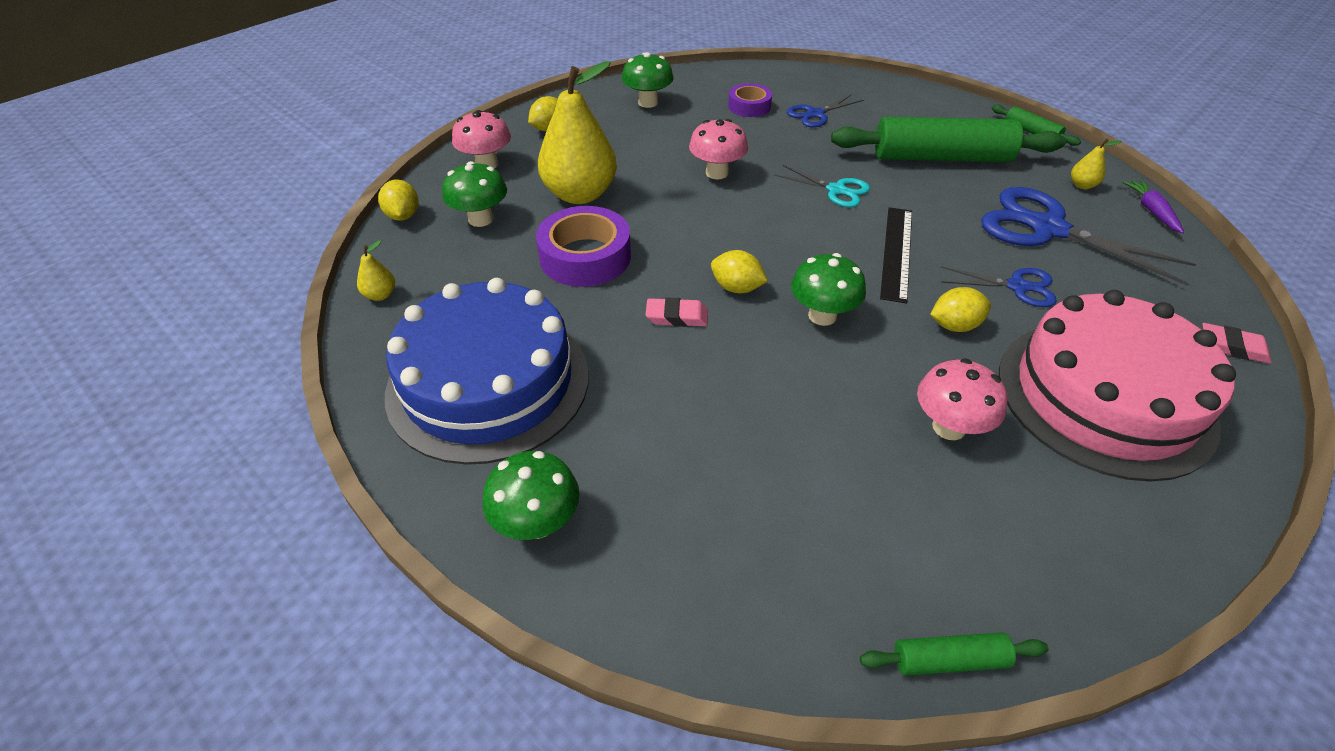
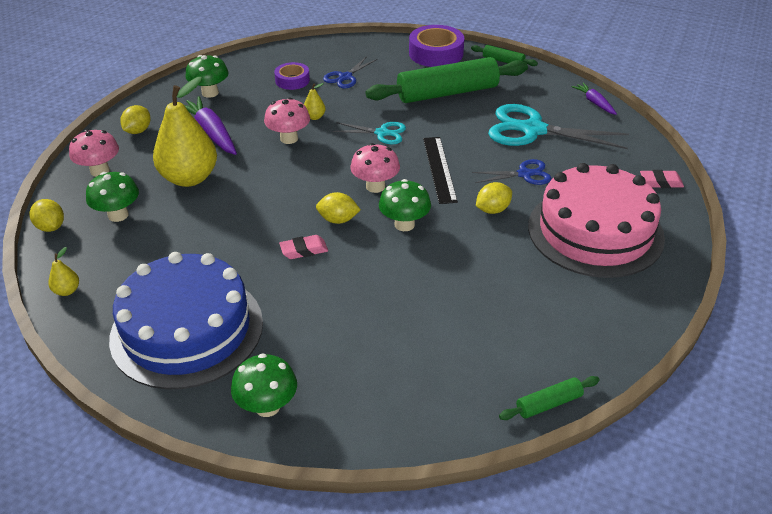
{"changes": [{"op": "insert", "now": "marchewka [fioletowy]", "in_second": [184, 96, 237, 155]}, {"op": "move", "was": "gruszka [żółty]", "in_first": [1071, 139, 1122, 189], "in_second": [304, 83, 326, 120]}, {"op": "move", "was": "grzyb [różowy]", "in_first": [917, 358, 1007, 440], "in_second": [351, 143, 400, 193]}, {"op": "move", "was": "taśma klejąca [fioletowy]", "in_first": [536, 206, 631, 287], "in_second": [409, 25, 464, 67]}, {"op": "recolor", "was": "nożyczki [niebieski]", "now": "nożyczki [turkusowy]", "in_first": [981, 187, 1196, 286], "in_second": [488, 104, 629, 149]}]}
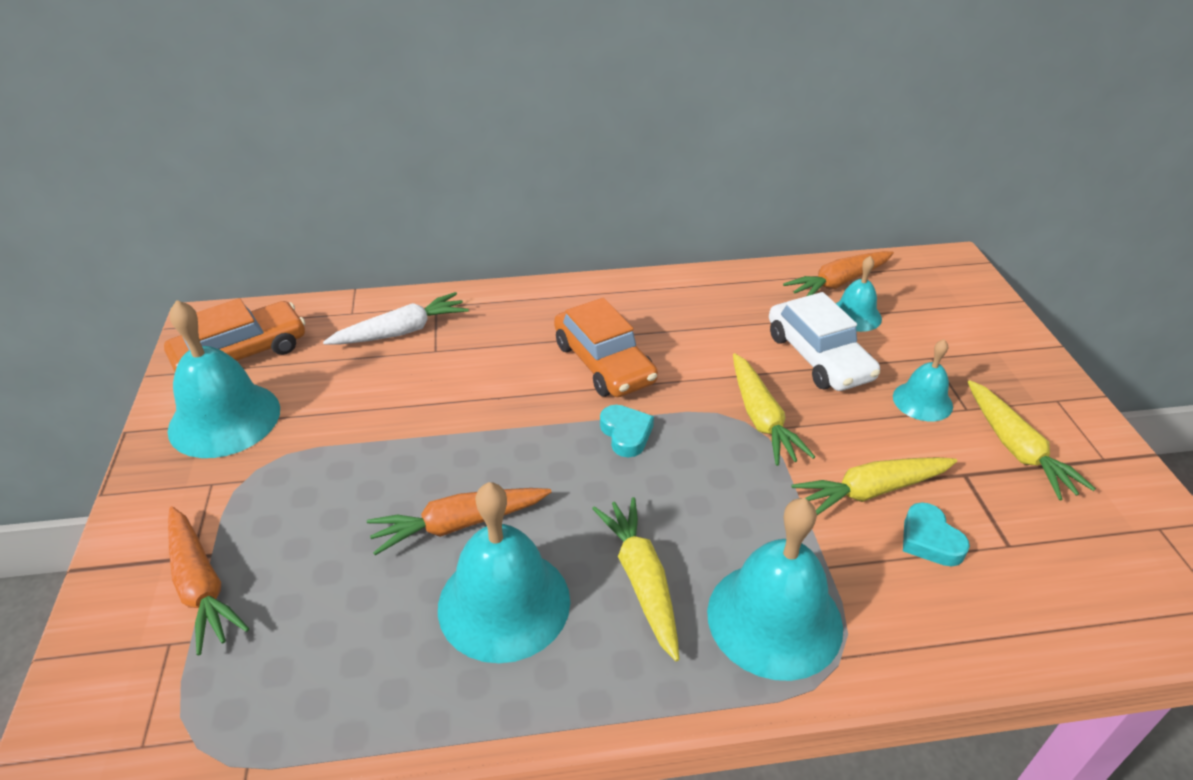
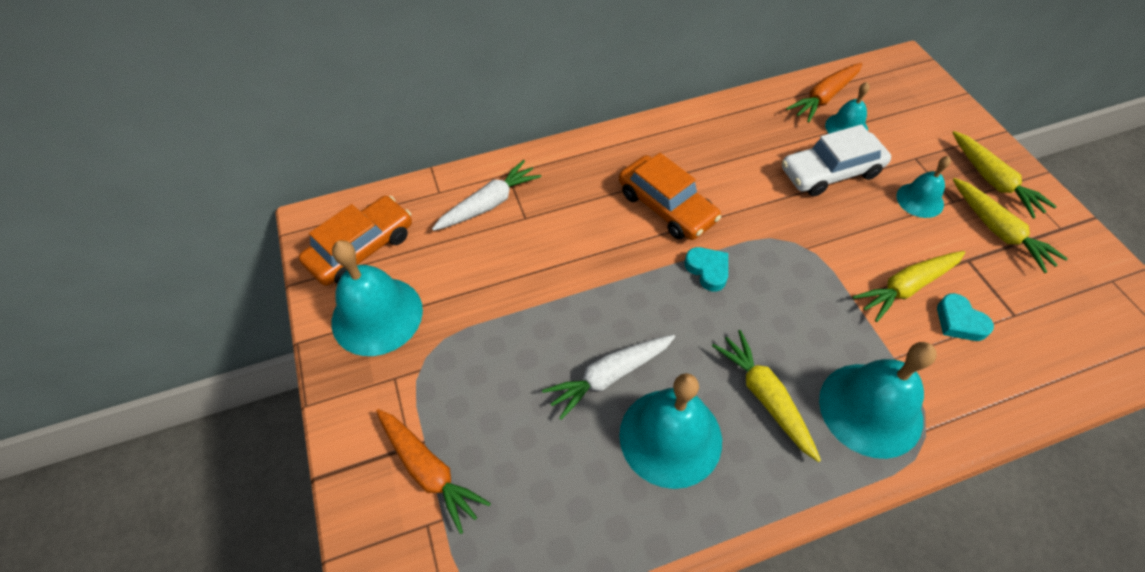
{"changes": [{"op": "recolor", "was": "marchewka [pomarańczowy]", "now": "marchewka [biały]", "in_first": [367, 488, 552, 555], "in_second": [542, 335, 675, 420]}, {"op": "rotate", "was": "samochód [biały]", "in_first": [769, 292, 880, 391], "in_second": [782, 124, 891, 196], "clockwise": 105}, {"op": "move", "was": "marchewka [żółty]", "in_first": [733, 353, 815, 466], "in_second": [952, 131, 1057, 218]}]}
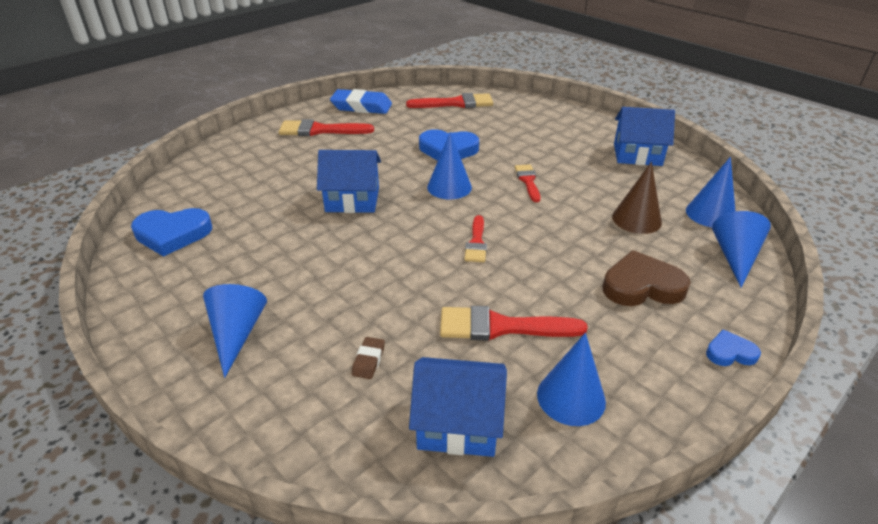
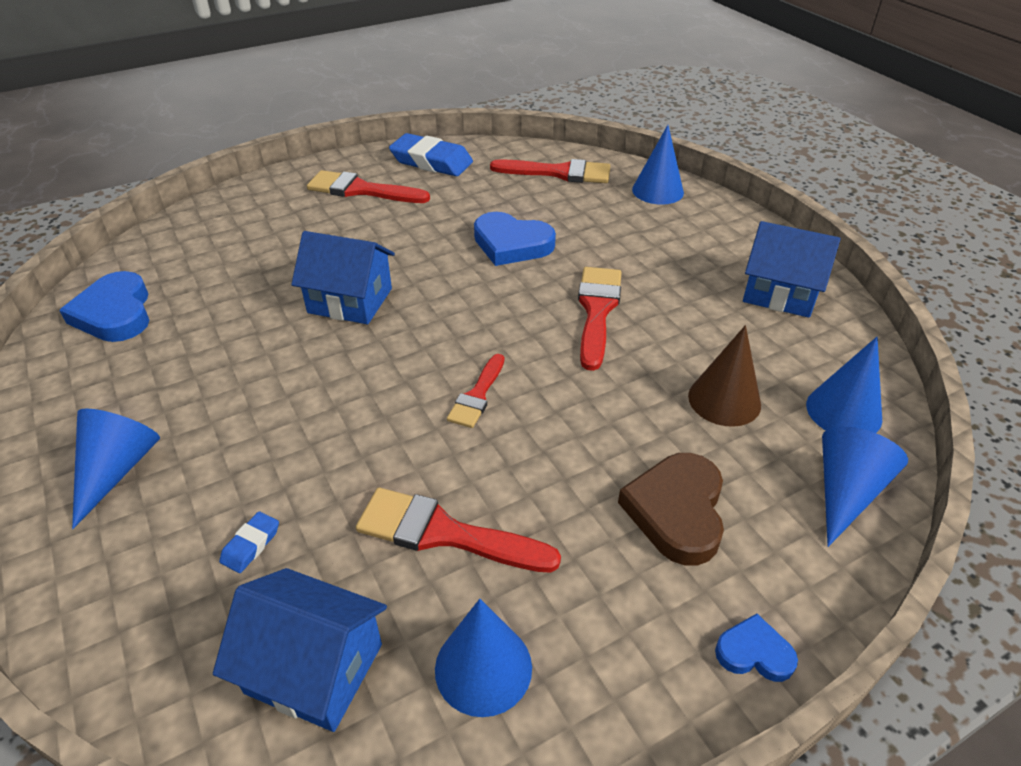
{"changes": [{"op": "rotate", "was": "serce [niebieski]", "in_first": [131, 208, 212, 257], "in_second": [59, 271, 150, 342], "clockwise": 60}, {"op": "recolor", "was": "gumka do mazania [brązowy]", "now": "gumka do mazania [niebieski]", "in_first": [352, 337, 385, 379], "in_second": [219, 511, 279, 573]}, {"op": "resize", "was": "pędzel [czerwony]", "in_first": [515, 164, 541, 202], "in_second": [578, 267, 622, 371], "ratio": 1.62}, {"op": "rotate", "was": "serce [brązowy]", "in_first": [602, 250, 691, 306], "in_second": [618, 453, 724, 565], "clockwise": -90}, {"op": "move", "was": "stożek [niebieski]", "in_first": [427, 132, 472, 199], "in_second": [632, 125, 684, 205]}]}
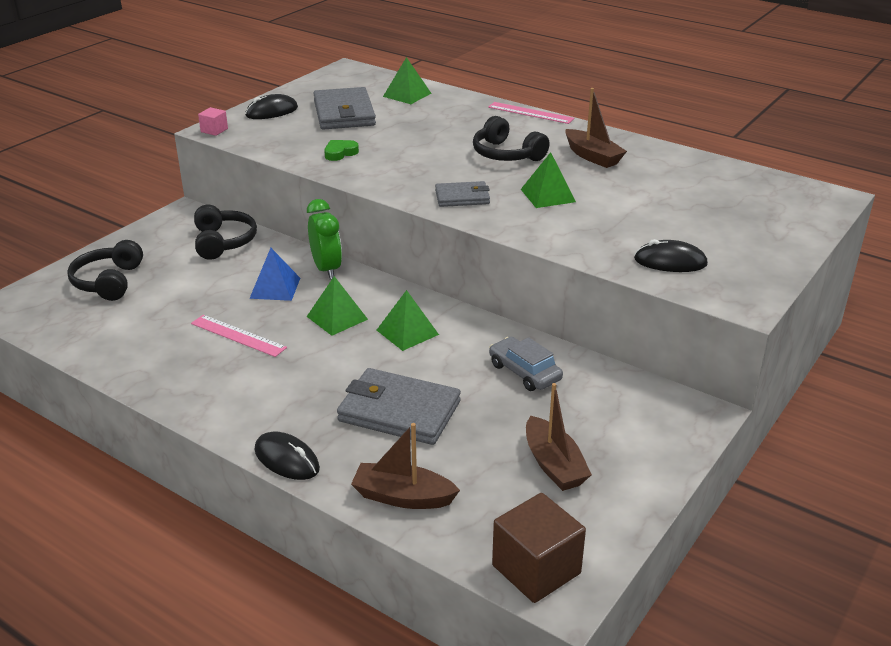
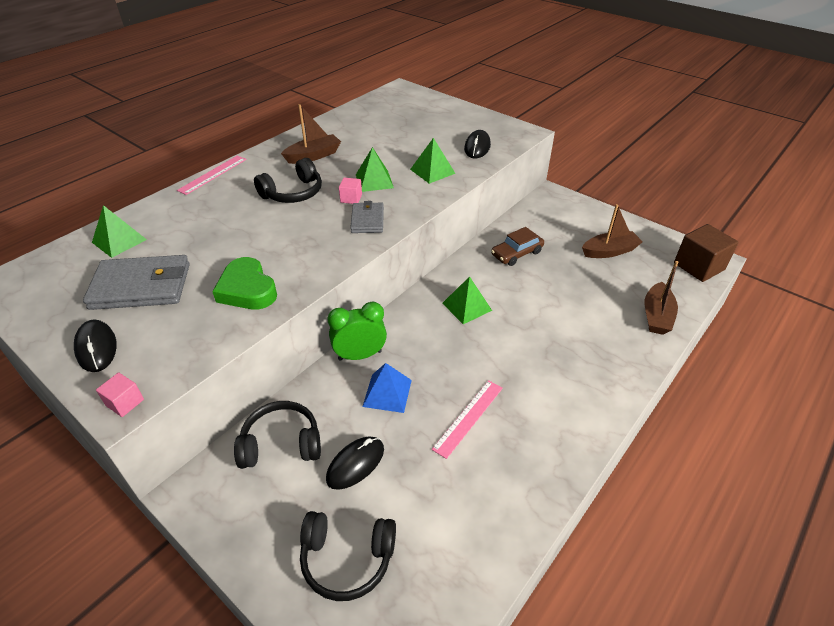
{"changes": [{"op": "resize", "was": "serce [zielony]", "in_first": [324, 140, 359, 161], "in_second": [212, 257, 277, 310], "ratio": 1.74}, {"op": "move", "was": "myszka [czarny]", "in_first": [255, 432, 320, 480], "in_second": [326, 436, 384, 490]}, {"op": "insert", "now": "sześcian [różowy]", "in_second": [339, 178, 362, 204]}, {"op": "move", "was": "piramida [zielony]", "in_first": [306, 276, 368, 336], "in_second": [410, 138, 456, 184]}, {"op": "recolor", "was": "samochód [szary]", "now": "samochód [brązowy]", "in_first": [489, 336, 563, 391], "in_second": [491, 227, 544, 266]}, {"op": "delete", "was": "portfel [szary]", "in_first": [337, 368, 461, 445]}]}
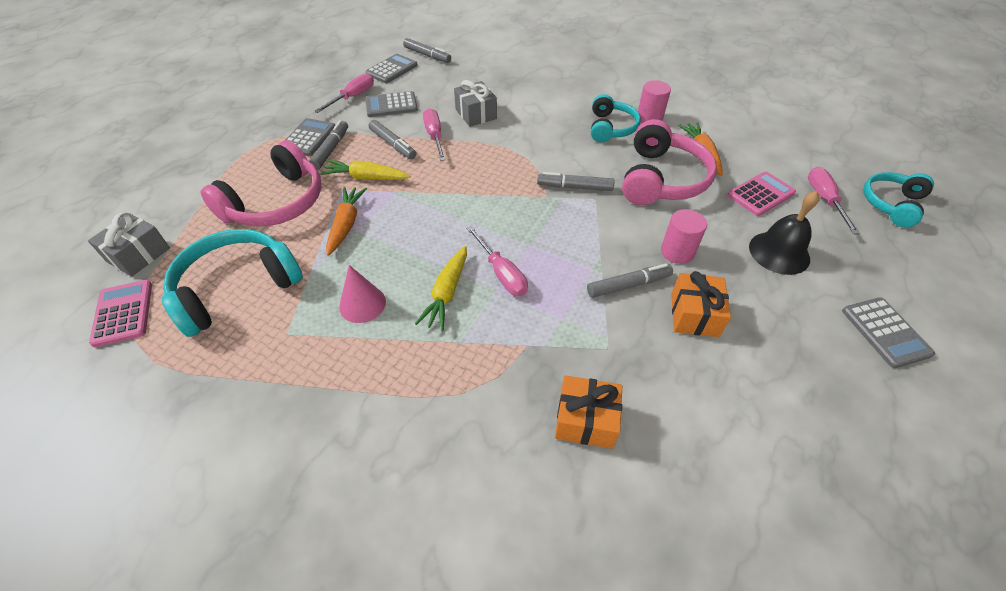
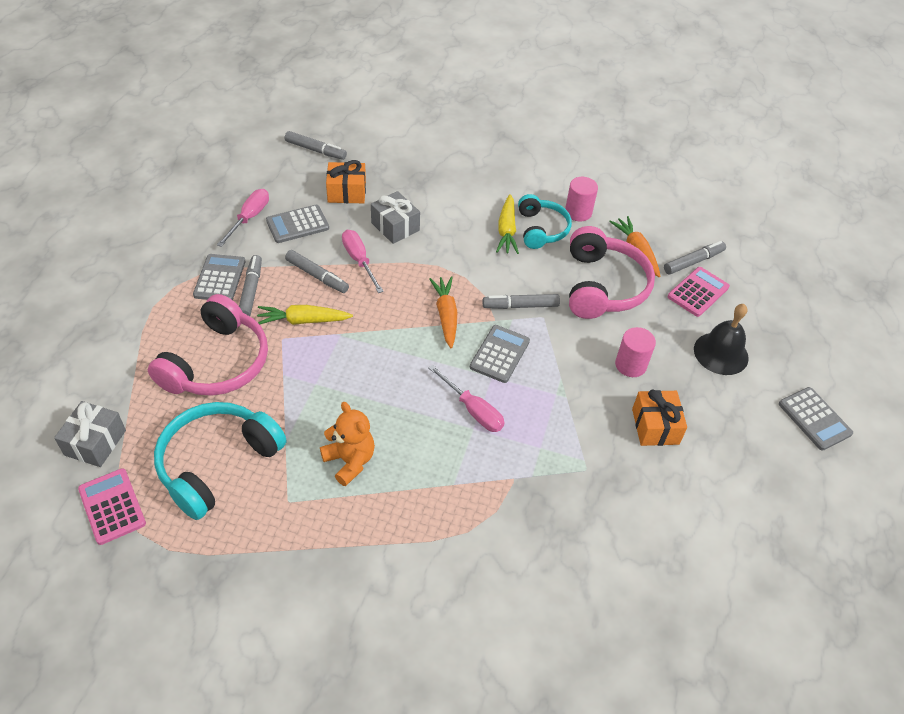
{"changes": [{"op": "replace", "was": "stożek [różowy]", "now": "miś [pomarańczowy]", "in_first": [339, 265, 386, 323], "in_second": [320, 402, 375, 486]}, {"op": "move", "was": "prezent [pomarańczowy]", "in_first": [555, 375, 622, 449], "in_second": [326, 160, 366, 203]}, {"op": "move", "was": "marchewka [pomarańczowy]", "in_first": [326, 187, 367, 256], "in_second": [429, 277, 457, 348]}, {"op": "move", "was": "kalkulator [szary]", "in_first": [366, 54, 418, 83], "in_second": [470, 325, 530, 383]}, {"op": "move", "was": "marchewka [żółty]", "in_first": [415, 246, 467, 331], "in_second": [496, 194, 519, 254]}, {"op": "move", "was": "flamaster [szary]", "in_first": [587, 263, 673, 298], "in_second": [664, 241, 726, 275]}, {"op": "delete", "was": "śrubokręt [różowy]", "in_first": [808, 167, 860, 234]}, {"op": "delete", "was": "słuchawki [turkusowy]", "in_first": [863, 172, 934, 228]}]}
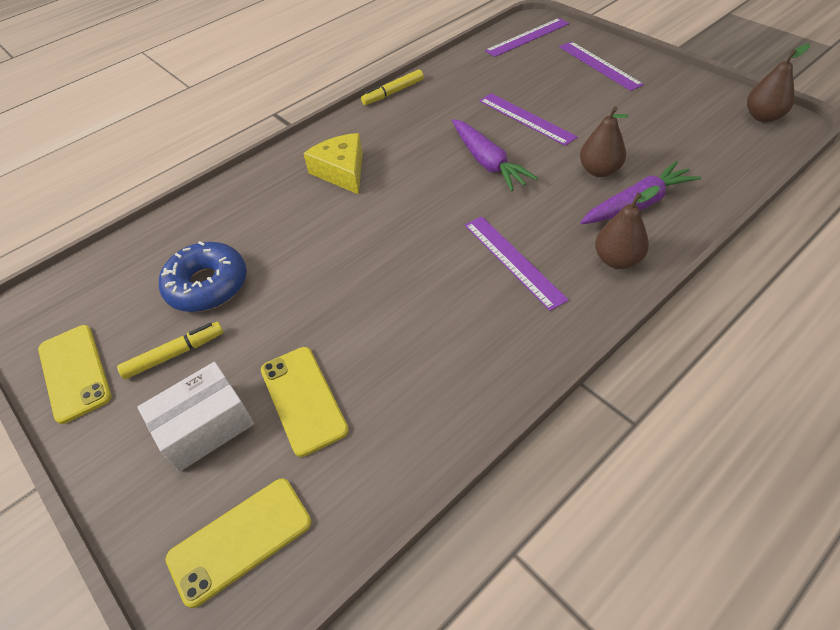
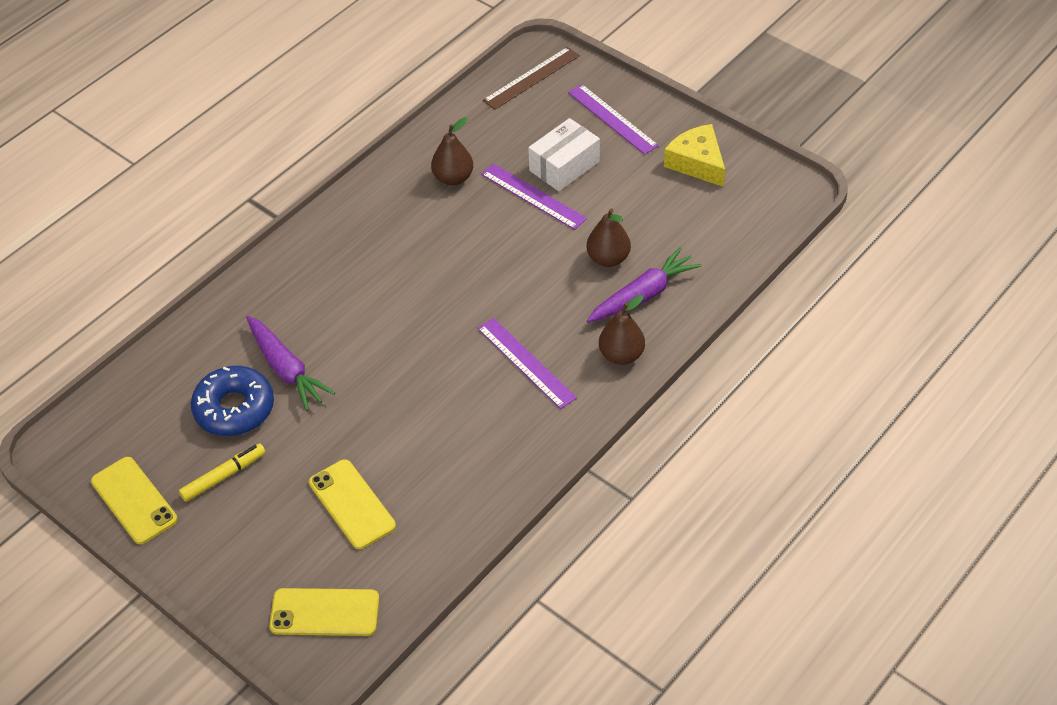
{"changes": [{"op": "move", "was": "marchewka [fioletowy]", "in_first": [452, 119, 538, 191], "in_second": [246, 316, 335, 411]}, {"op": "rotate", "was": "telefon [żółty]", "in_first": [166, 479, 311, 608], "in_second": [269, 588, 379, 636], "clockwise": 45}, {"op": "move", "was": "gruszka [brązowy]", "in_first": [747, 44, 810, 122], "in_second": [431, 117, 473, 186]}, {"op": "recolor", "was": "linijka [fioletowy]", "now": "linijka [brązowy]", "in_first": [485, 18, 569, 57], "in_second": [483, 47, 580, 110]}, {"op": "move", "was": "pudełko [biały]", "in_first": [138, 362, 254, 472], "in_second": [528, 118, 600, 191]}, {"op": "move", "was": "ser [żółty]", "in_first": [303, 133, 363, 195], "in_second": [664, 124, 725, 187]}, {"op": "delete", "was": "flamaster [żółty]", "in_first": [361, 69, 424, 105]}]}
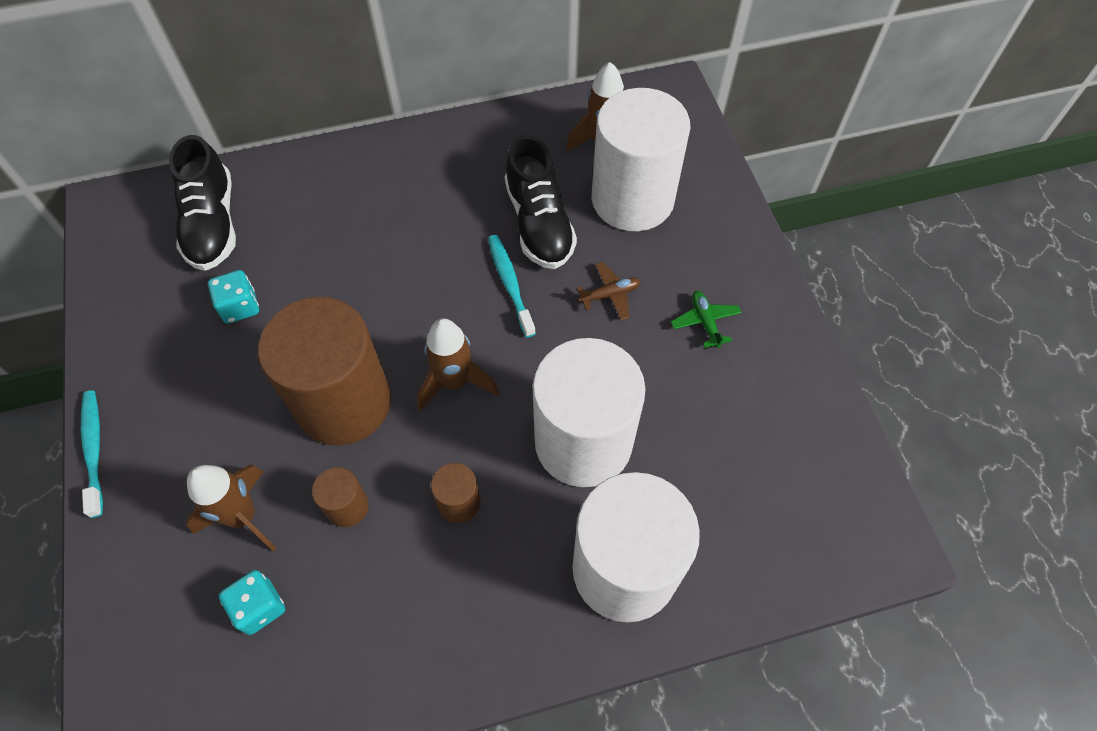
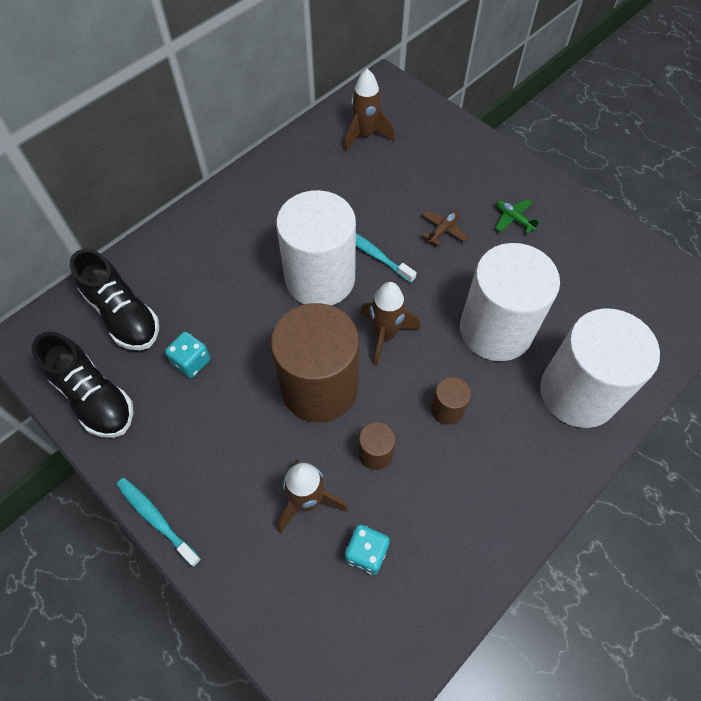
{"changes": [{"op": "move", "was": "but [czarny]", "in_first": [505, 135, 577, 269], "in_second": [32, 331, 133, 438]}, {"op": "move", "was": "walec [biały]", "in_first": [592, 88, 690, 231], "in_second": [276, 190, 356, 306]}]}
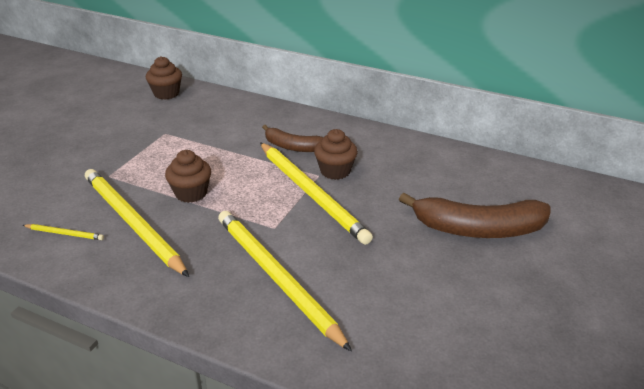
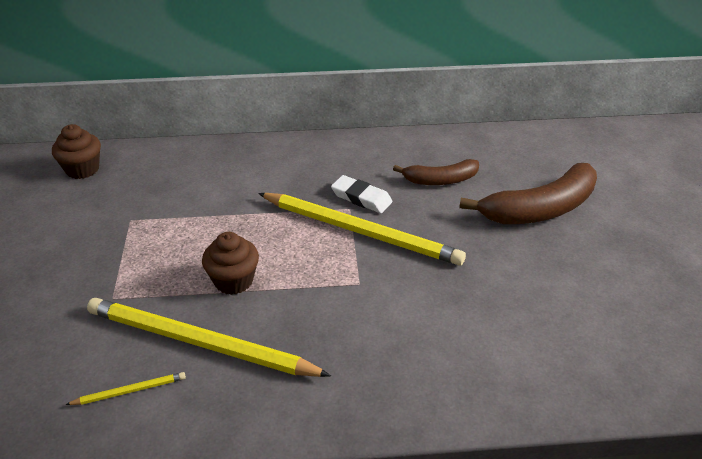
{"changes": [{"op": "replace", "was": "muffinka [brązowy]", "now": "gumka do mazania [biały]", "in_first": [314, 129, 358, 180], "in_second": [331, 175, 393, 213]}, {"op": "move", "was": "banan [brązowy]", "in_first": [262, 125, 323, 152], "in_second": [393, 159, 479, 185]}, {"op": "delete", "was": "ołówek [żółty]", "in_first": [218, 211, 352, 352]}]}
